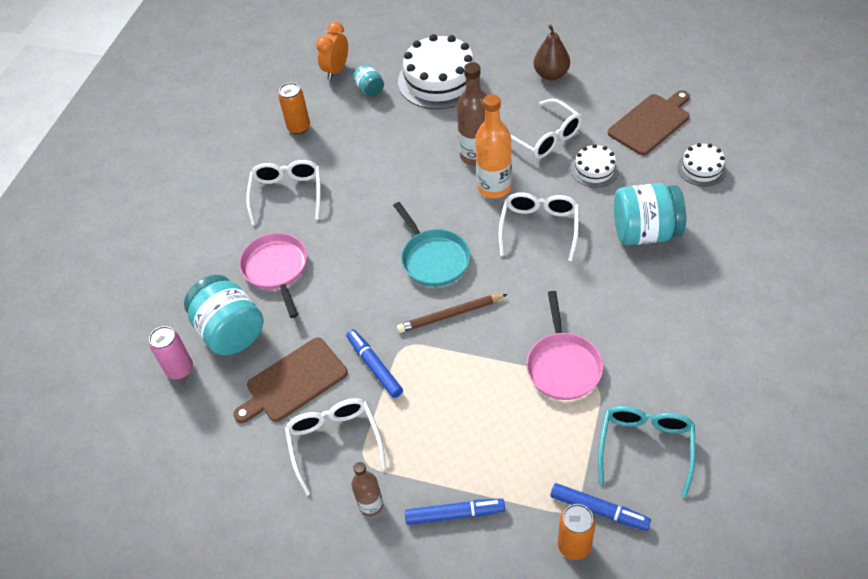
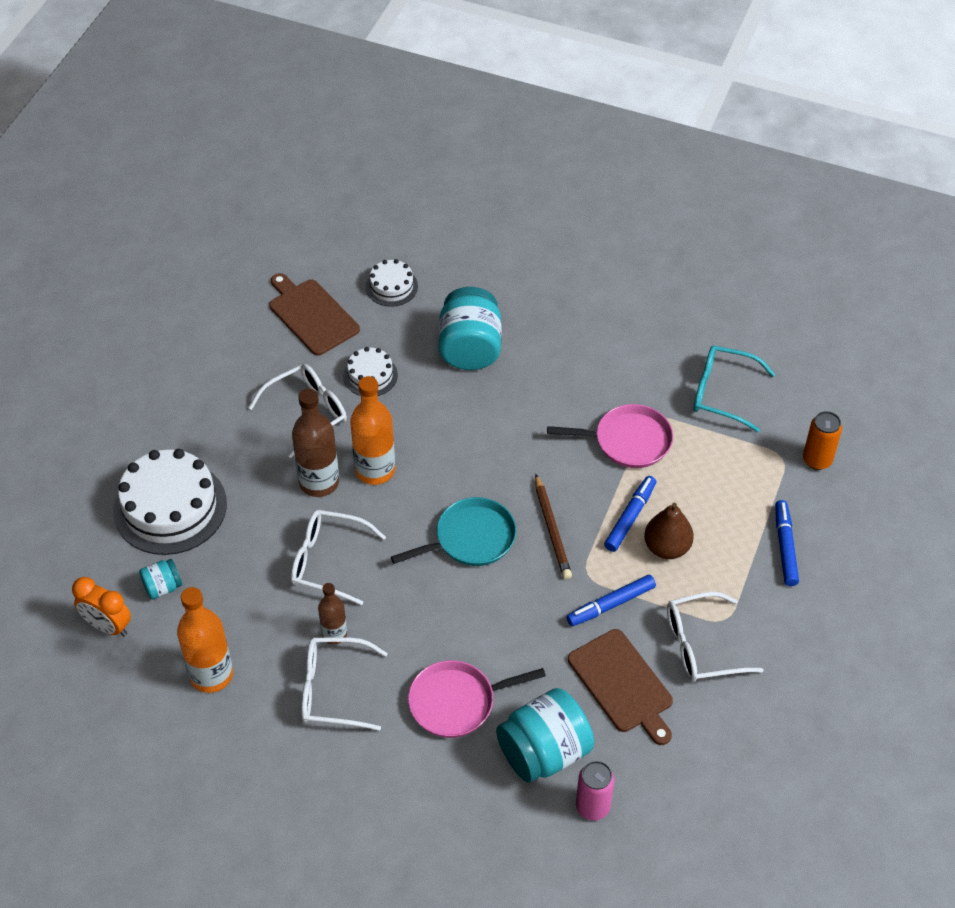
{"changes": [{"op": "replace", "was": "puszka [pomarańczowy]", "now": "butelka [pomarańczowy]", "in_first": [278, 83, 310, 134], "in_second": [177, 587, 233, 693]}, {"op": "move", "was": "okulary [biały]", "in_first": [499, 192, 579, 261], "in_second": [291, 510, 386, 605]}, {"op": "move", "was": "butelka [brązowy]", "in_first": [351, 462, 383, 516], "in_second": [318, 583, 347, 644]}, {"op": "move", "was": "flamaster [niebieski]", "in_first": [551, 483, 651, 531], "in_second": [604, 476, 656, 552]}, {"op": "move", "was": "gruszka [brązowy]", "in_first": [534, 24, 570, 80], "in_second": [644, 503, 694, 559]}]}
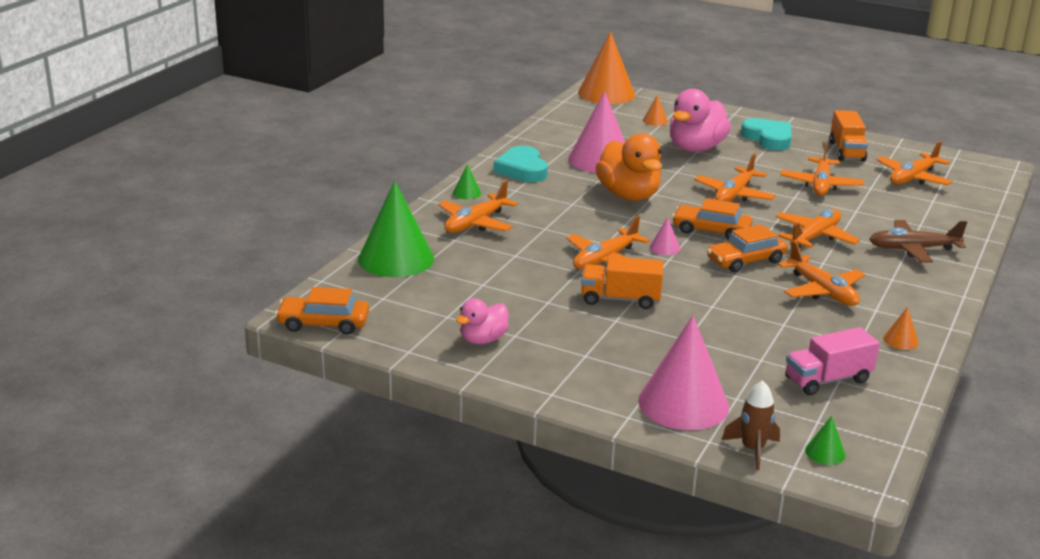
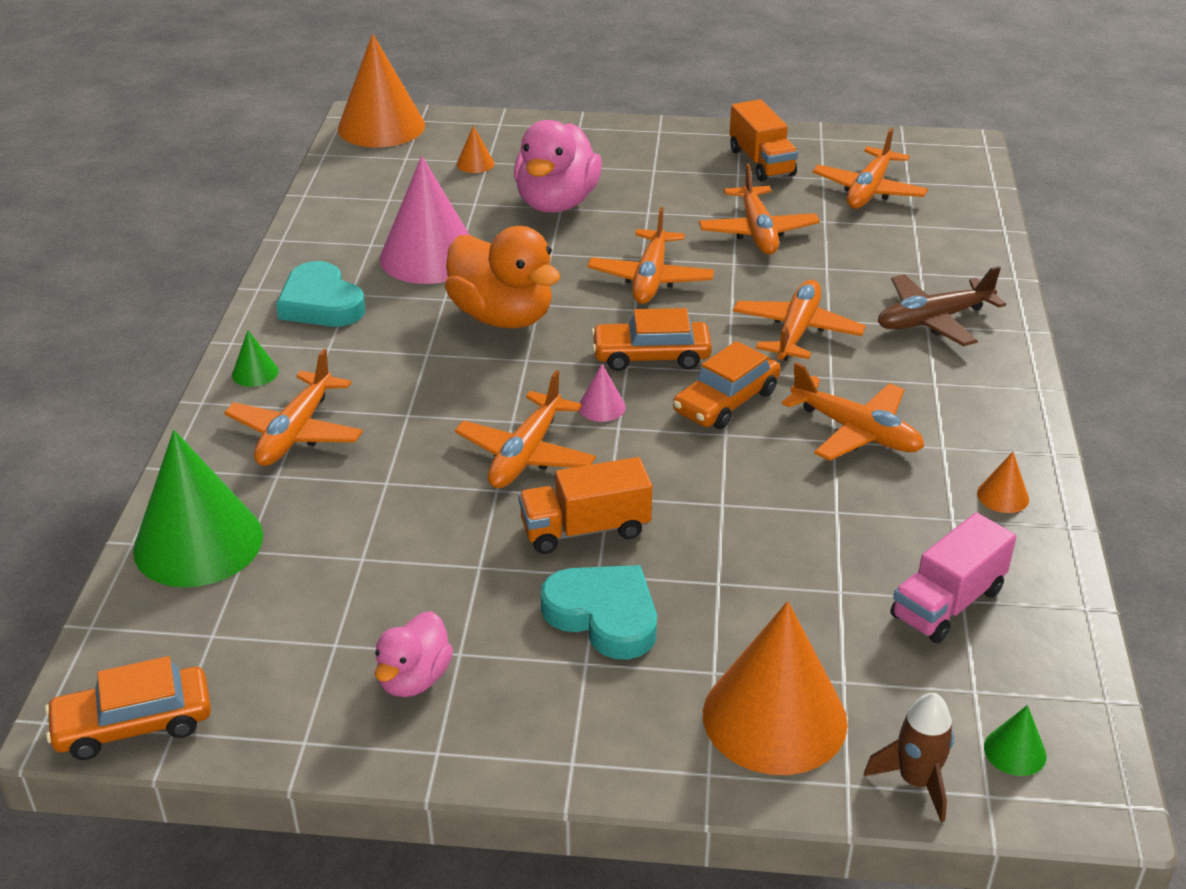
{"changes": [{"op": "move", "was": "serce [turkusowy]", "in_first": [741, 118, 792, 150], "in_second": [541, 565, 657, 660]}, {"op": "recolor", "was": "stożek [różowy]", "now": "stożek [pomarańczowy]", "in_first": [638, 316, 729, 430], "in_second": [703, 601, 848, 775]}]}
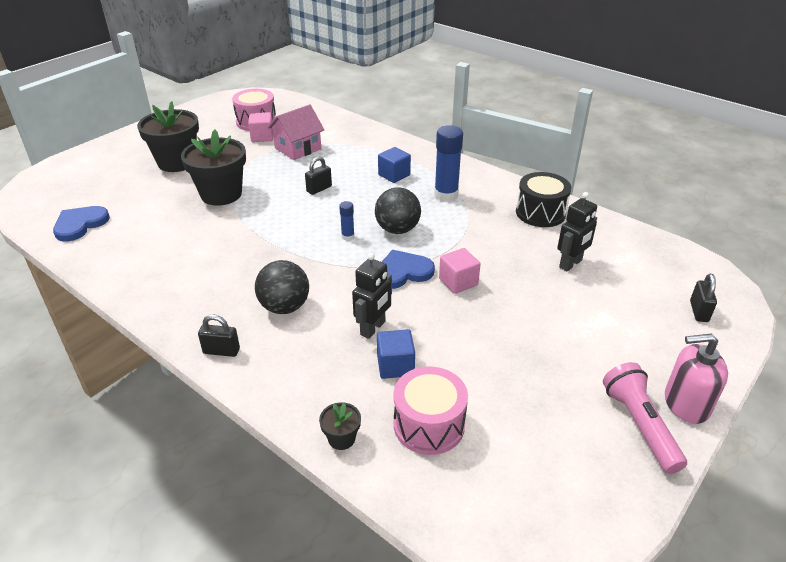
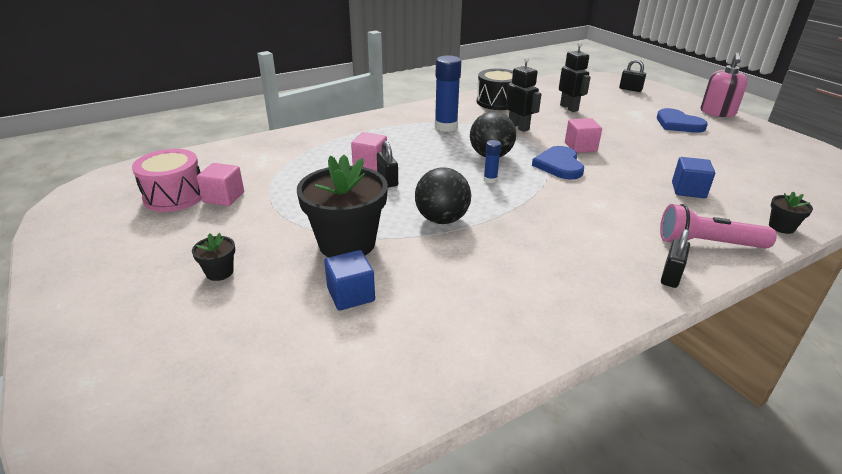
{"changes": [{"op": "resize", "was": "doniczka [czarny]", "in_first": [137, 101, 199, 172], "in_second": [192, 233, 235, 281], "ratio": 0.44}, {"op": "move", "was": "sześcian [niebieski]", "in_first": [378, 147, 411, 183], "in_second": [324, 250, 375, 311]}, {"op": "insert", "now": "sześcian [różowy]", "in_second": [351, 132, 387, 171]}, {"op": "move", "was": "piłka [czarny]", "in_first": [255, 260, 309, 314], "in_second": [415, 167, 471, 224]}, {"op": "move", "was": "robot [czarny]", "in_first": [352, 253, 392, 339], "in_second": [506, 57, 541, 132]}, {"op": "move", "was": "serce [niebieski]", "in_first": [53, 206, 110, 241], "in_second": [657, 108, 708, 133]}, {"op": "move", "was": "latarka [różowy]", "in_first": [603, 362, 687, 474], "in_second": [660, 204, 777, 249]}, {"op": "delete", "was": "domek [różowy]", "in_first": [268, 104, 324, 160]}, {"op": "delete", "was": "bęben [różowy]", "in_first": [394, 366, 468, 455]}]}
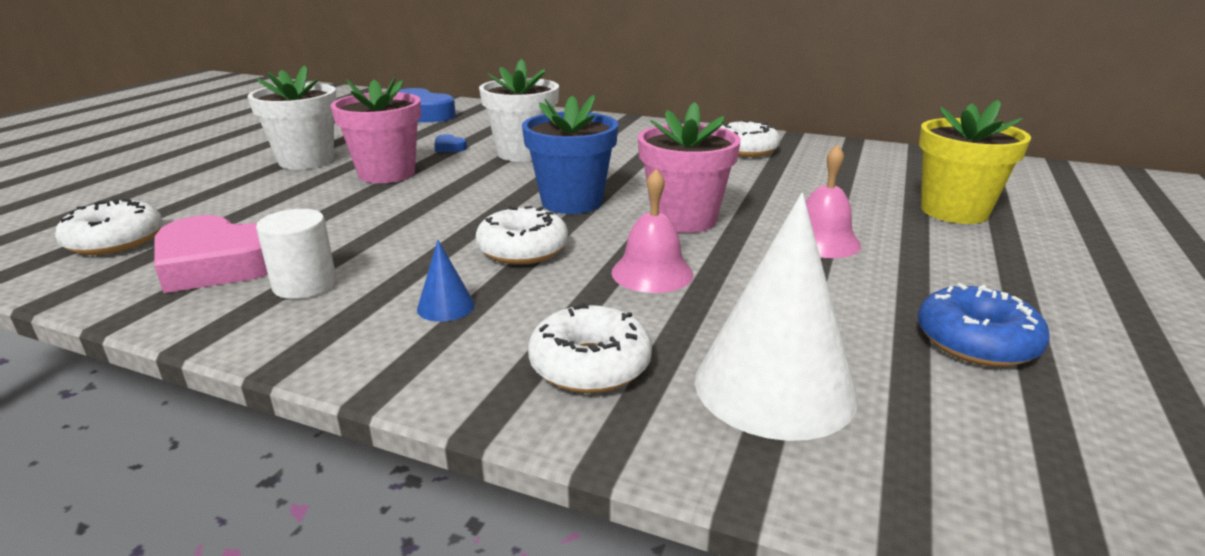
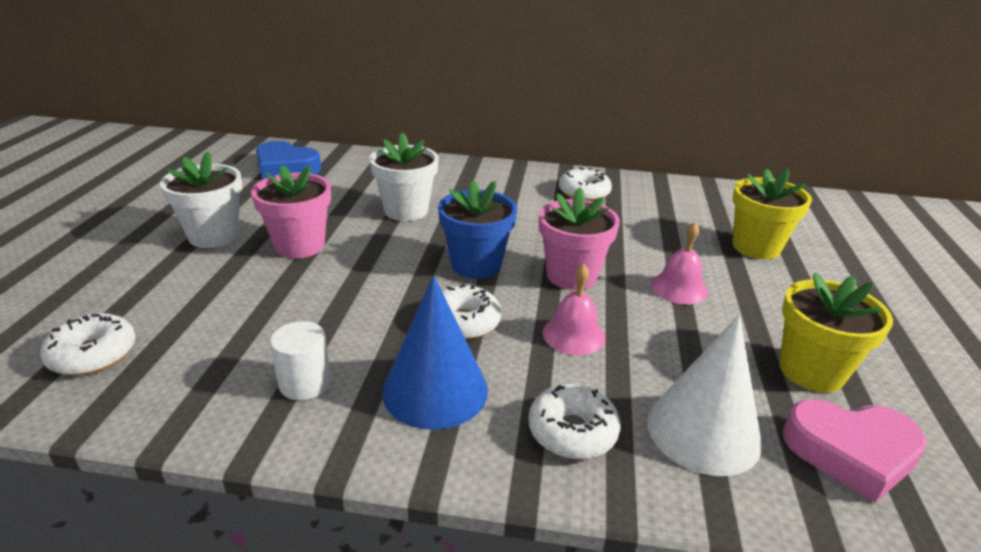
{"changes": [{"op": "resize", "was": "stożek [niebieski]", "in_first": [417, 240, 475, 322], "in_second": [382, 275, 488, 430], "ratio": 2.33}, {"op": "replace", "was": "donut [niebieski]", "now": "doniczka [żółty]", "in_first": [918, 283, 1050, 367], "in_second": [780, 273, 893, 393]}, {"op": "move", "was": "serce [różowy]", "in_first": [154, 215, 268, 293], "in_second": [783, 399, 927, 503]}, {"op": "delete", "was": "serce [niebieski]", "in_first": [434, 134, 467, 152]}]}
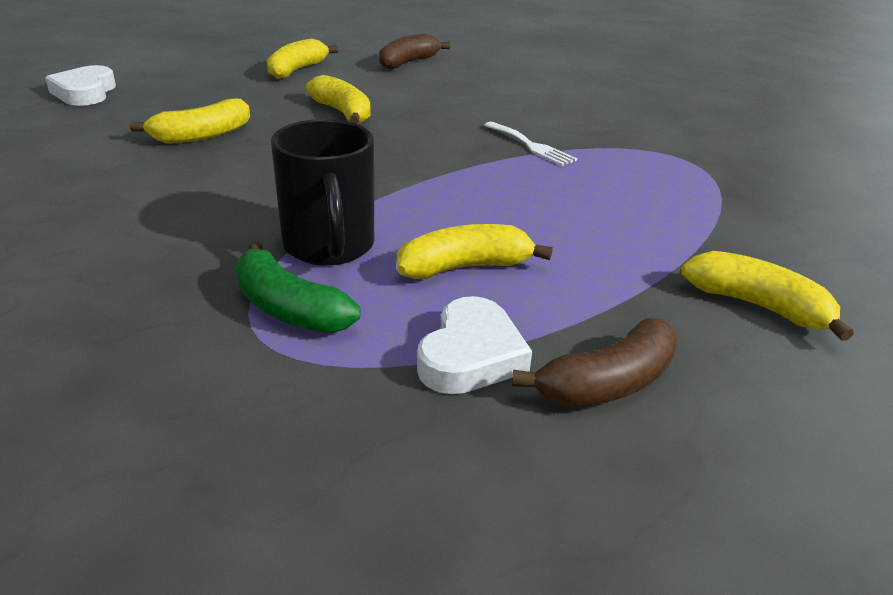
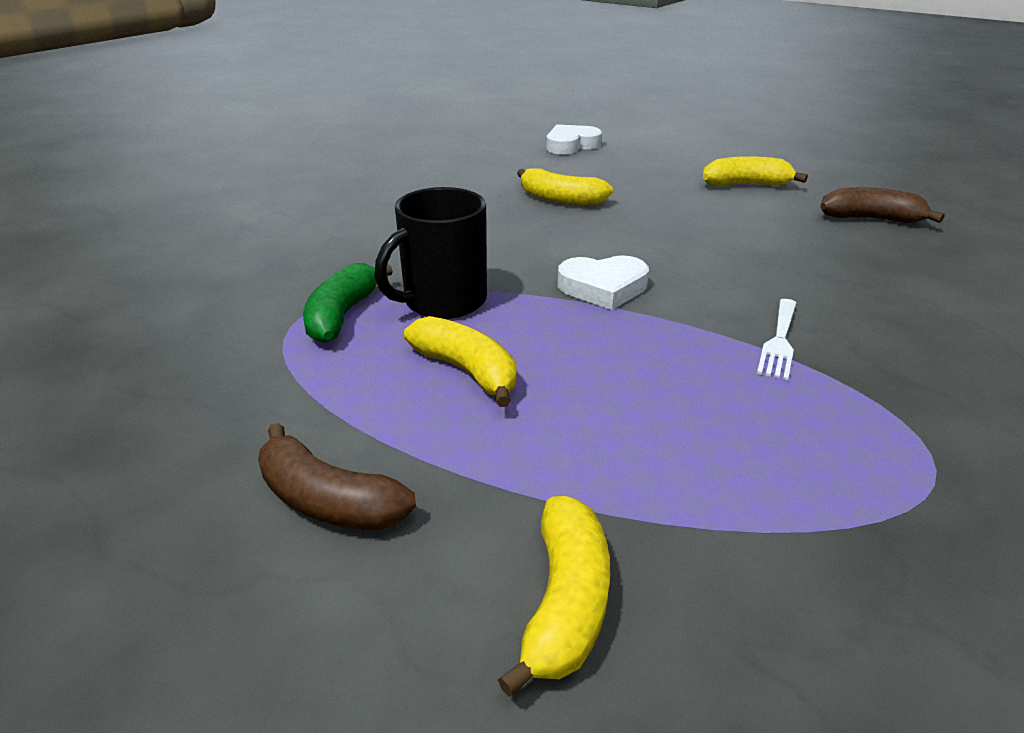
{"changes": [{"op": "move", "was": "serce [biały]", "in_first": [417, 296, 532, 394], "in_second": [558, 255, 649, 310]}, {"op": "delete", "was": "banan [żółty]", "in_first": [306, 75, 371, 124]}]}
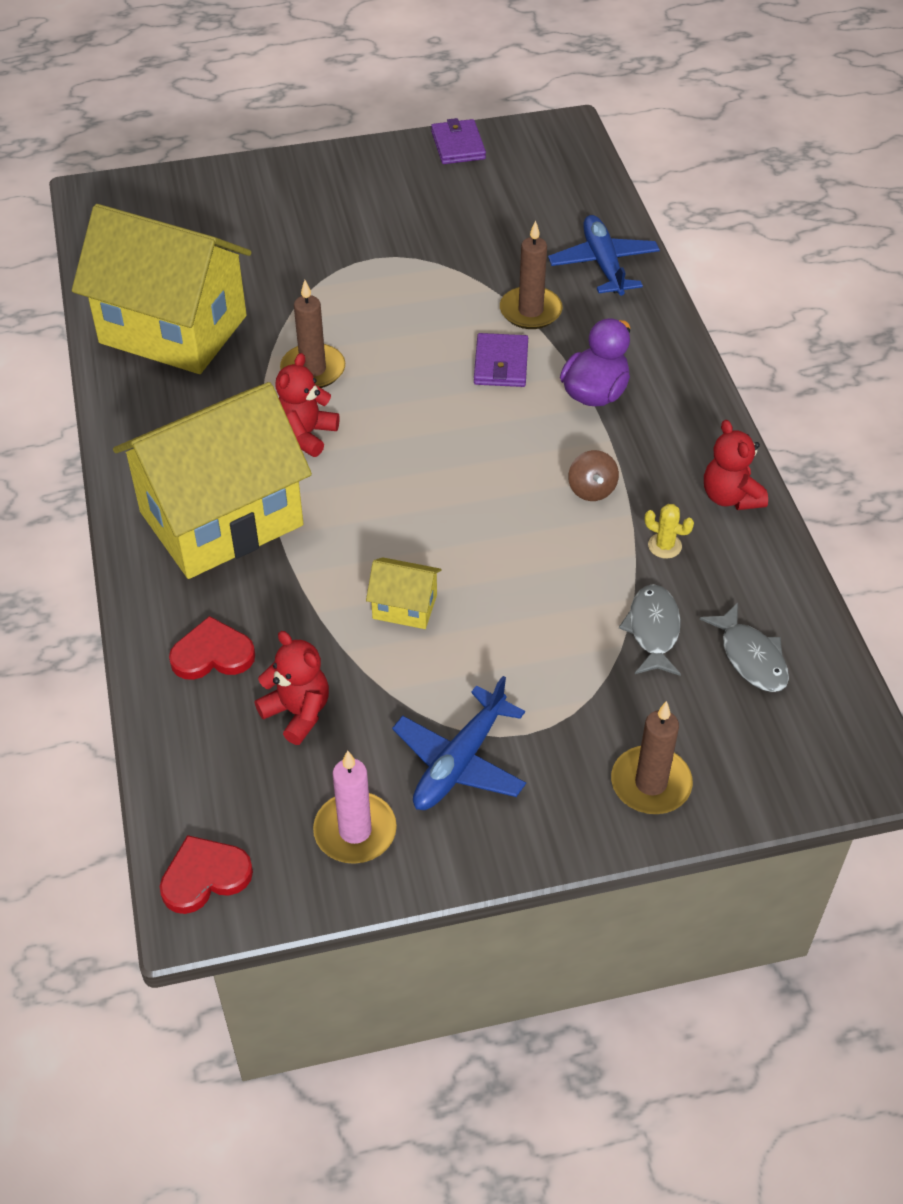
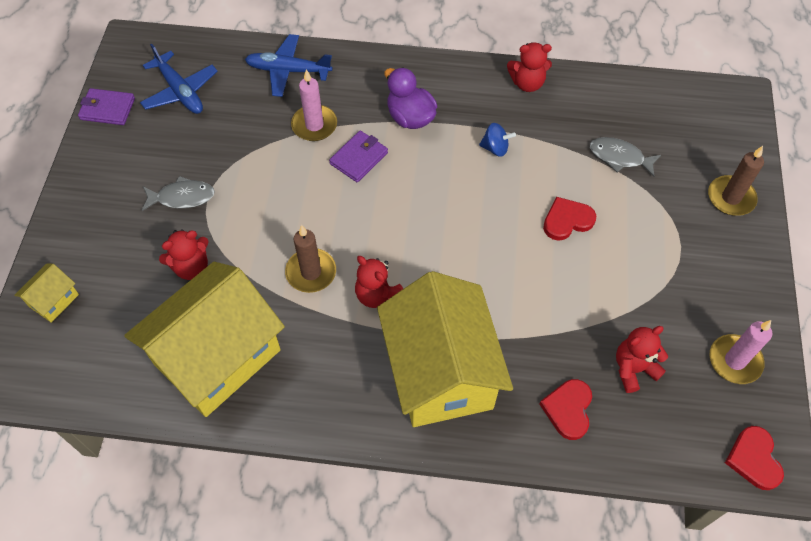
{"changes": [{"op": "move", "was": "domek [żółty]", "in_first": [366, 557, 442, 629], "in_second": [14, 264, 79, 323]}, {"op": "move", "was": "samolot [niebieski]", "in_first": [392, 676, 526, 810], "in_second": [140, 43, 218, 114]}, {"op": "move", "was": "ryba [szary]", "in_first": [700, 603, 789, 692], "in_second": [142, 176, 215, 211]}, {"op": "insert", "now": "miś [czerwony]", "in_second": [159, 230, 209, 280]}, {"op": "recolor", "was": "świeca [brązowy]", "now": "świeca [różowy]", "in_first": [500, 220, 563, 329], "in_second": [291, 69, 337, 141]}, {"op": "rotate", "was": "portfel [fioletowy]", "in_first": [474, 333, 528, 387], "in_second": [329, 130, 388, 182], "clockwise": -75}, {"op": "recolor", "was": "bączek [brązowy]", "now": "bączek [niebieski]", "in_first": [568, 450, 619, 501], "in_second": [479, 123, 516, 157]}, {"op": "insert", "now": "serce [czerwony]", "in_second": [543, 197, 596, 241]}, {"op": "delete", "was": "kaktus [żółty]", "in_first": [644, 504, 694, 559]}]}
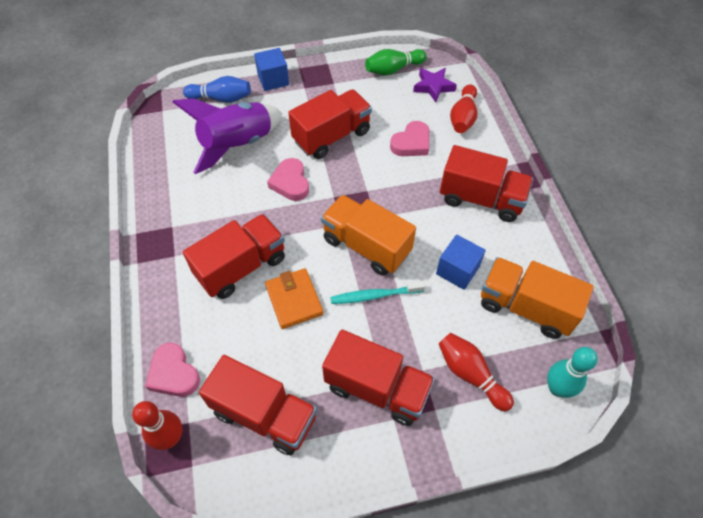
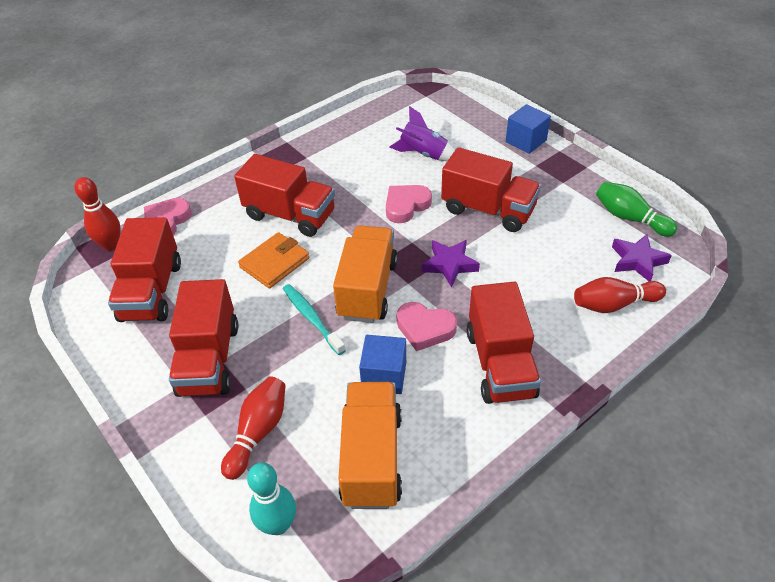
{"changes": [{"op": "resize", "was": "rakieta [fioletowy]", "in_first": [173, 98, 282, 174], "in_second": [389, 106, 456, 161], "ratio": 0.61}, {"op": "move", "was": "serce [różowy]", "in_first": [390, 121, 430, 156], "in_second": [397, 302, 457, 351]}, {"op": "insert", "now": "gwiazda [fioletowy]", "in_second": [422, 240, 480, 287]}, {"op": "delete", "was": "kręgiel [niebieski]", "in_first": [183, 76, 251, 103]}]}
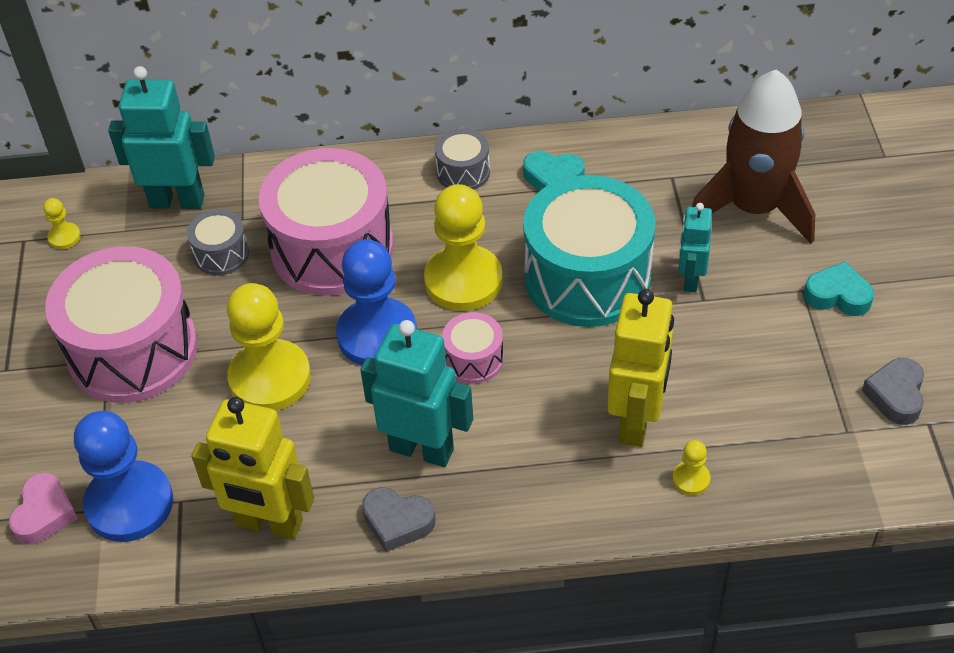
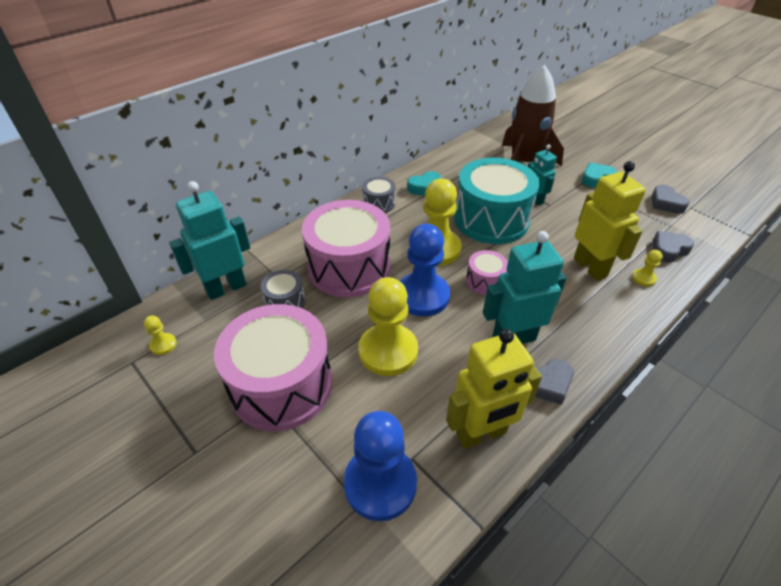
{"changes": [{"op": "insert", "now": "serce [szary]", "in_second": [653, 231, 694, 263]}, {"op": "delete", "was": "serce [różowy]", "in_first": [9, 473, 77, 545]}]}
